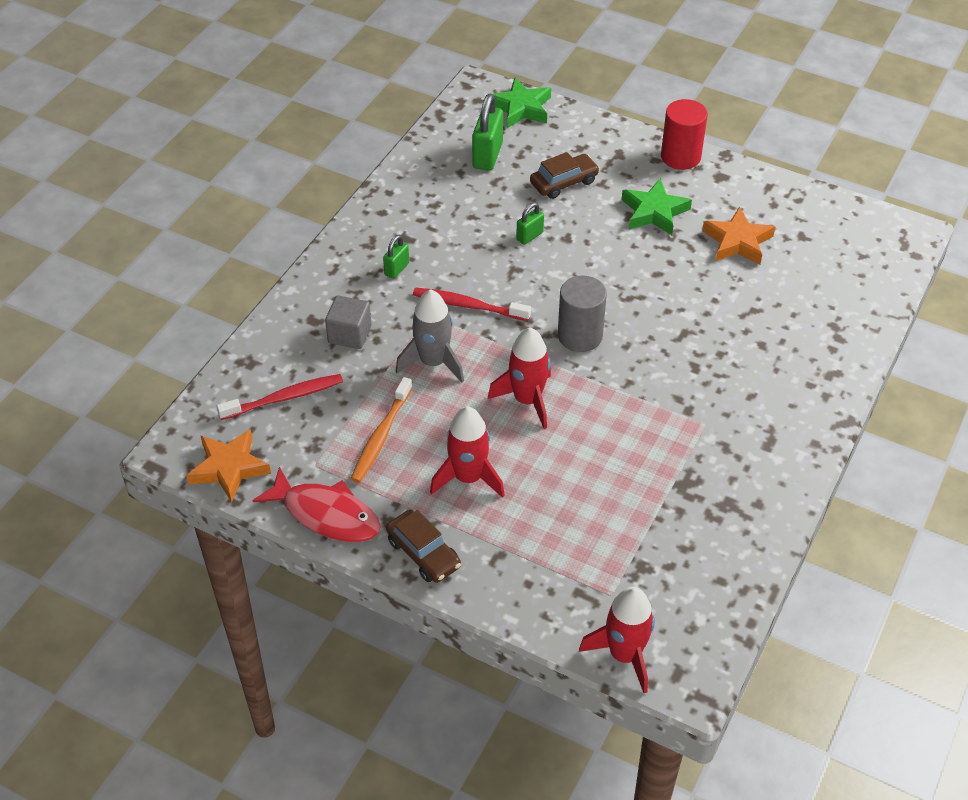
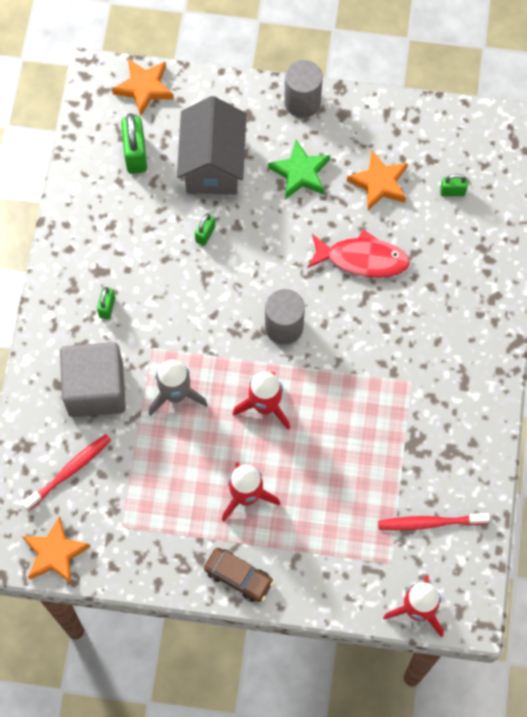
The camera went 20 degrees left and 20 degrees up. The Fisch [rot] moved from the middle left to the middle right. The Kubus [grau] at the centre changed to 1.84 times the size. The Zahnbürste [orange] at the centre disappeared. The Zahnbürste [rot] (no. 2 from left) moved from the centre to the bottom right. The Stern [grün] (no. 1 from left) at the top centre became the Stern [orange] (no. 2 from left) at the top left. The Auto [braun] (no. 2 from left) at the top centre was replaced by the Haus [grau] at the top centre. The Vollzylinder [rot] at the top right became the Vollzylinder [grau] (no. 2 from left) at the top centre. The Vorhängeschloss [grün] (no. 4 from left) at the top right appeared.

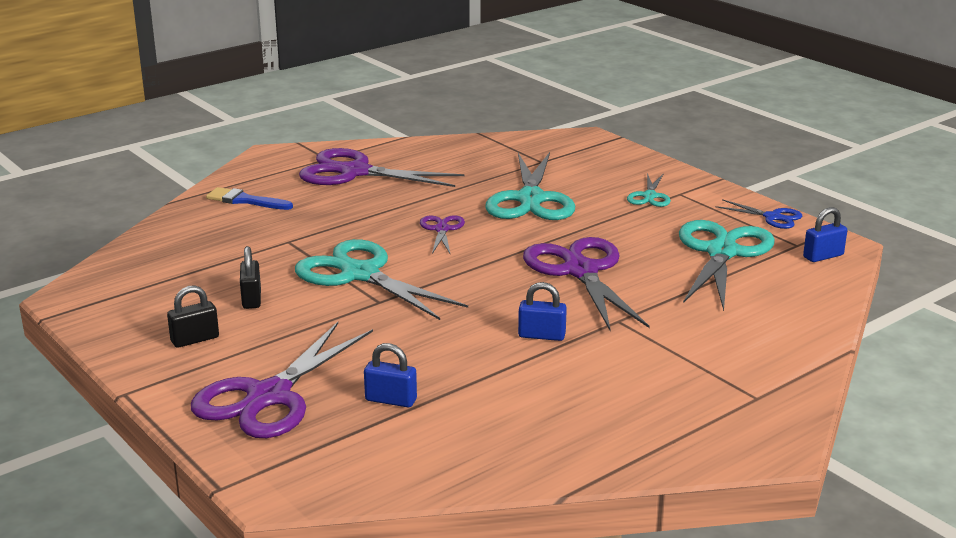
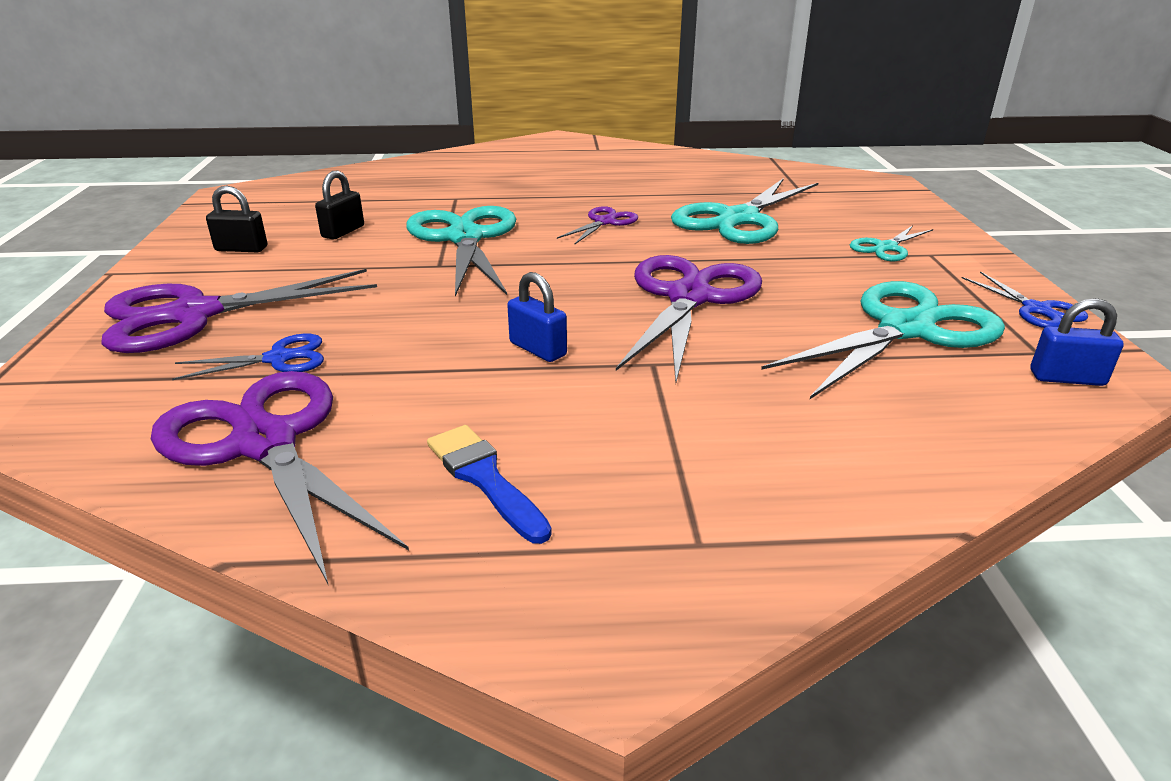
The camera went 35 degrees right and 5 degrees up. The Pinsel [blau] moved from the middle left to the centre. The Schere [lila] (no. 2 from left) moved from the top centre to the middle left. The Vorhängeschloss [blau] (no. 1 from left) at the bottom centre was replaced by the Schere [blau] (no. 1 from left) at the middle left.

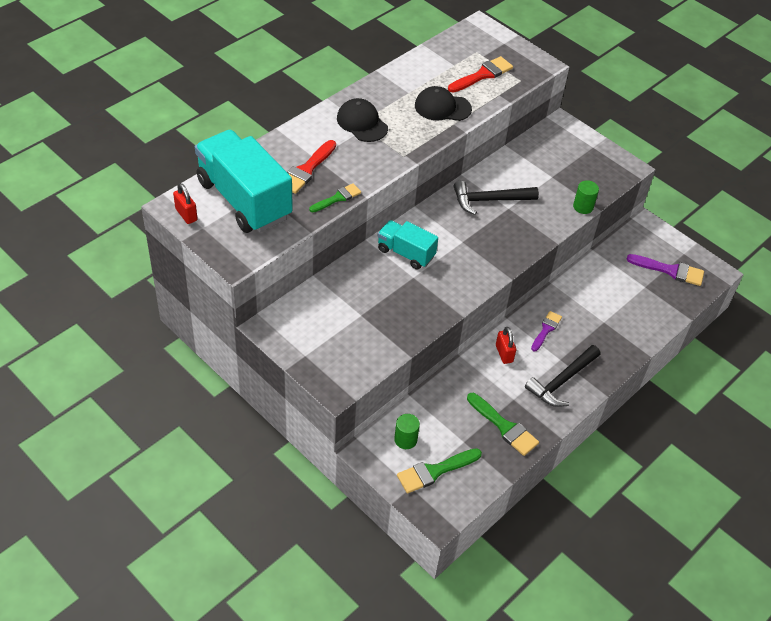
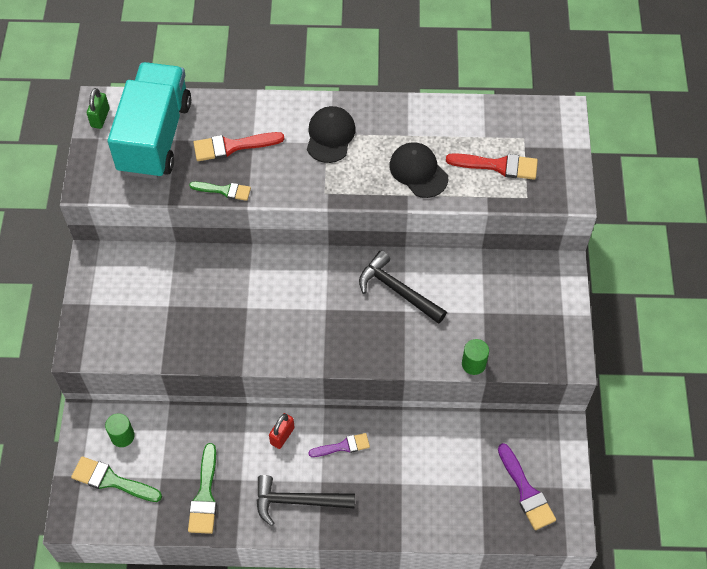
The camera went 50 degrees right and 10 degrees up. The Vorhängeschloss [rot] (no. 1 from left) at the top left became the Vorhängeschloss [grün] at the top left. The Lastwagen [türkis] (no. 2 from left) at the centre disappeared.

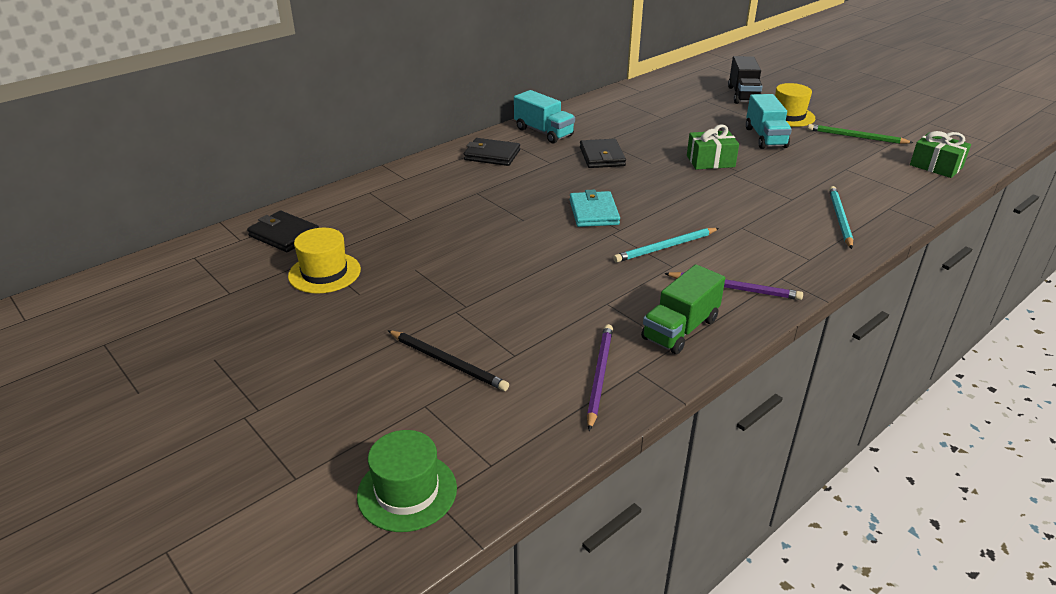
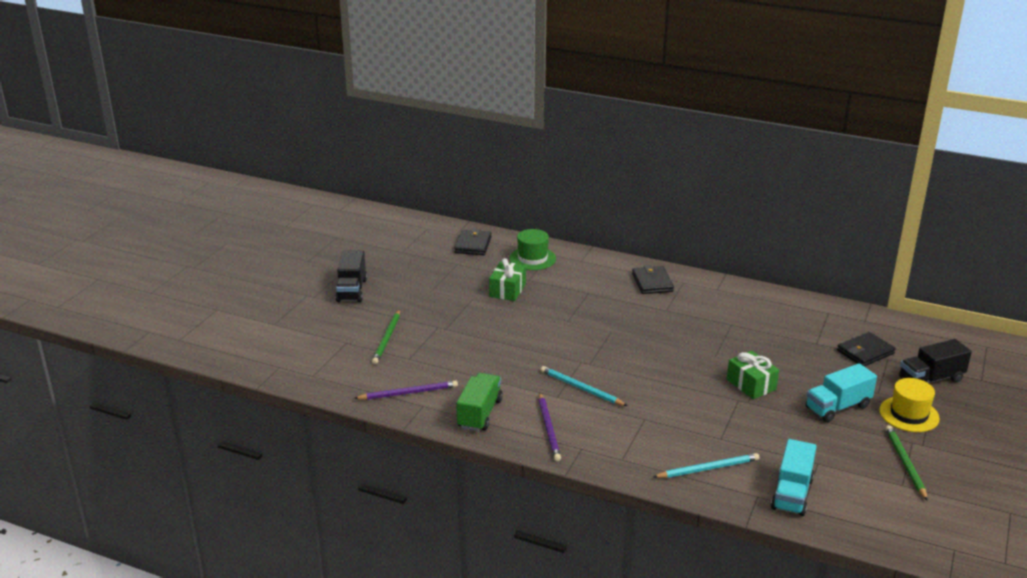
The camera went 65 degrees right and 5 degrees down. The Hut [gelb] (no. 1 from left) at the middle left disappeared. The Hut [grün] moved from the bottom centre to the centre. The Bleistift [schwarz] at the centre became the Bleistift [grün] (no. 1 from left) at the centre. The Lastwagen [türkis] (no. 1 from left) moved from the top centre to the bottom right. The Geldbörse [türkis] at the centre disappeared. The Geldbörse [schwarz] (no. 3 from left) moved from the top centre to the middle right. The Lastwagen [grün] at the centre turned 90 degrees clockwise. The Geschenk [grün] (no. 2 from left in the first image) moved from the top right to the centre. The Lastwagen [schwarz] (no. 1 from left) at the centre appeared.

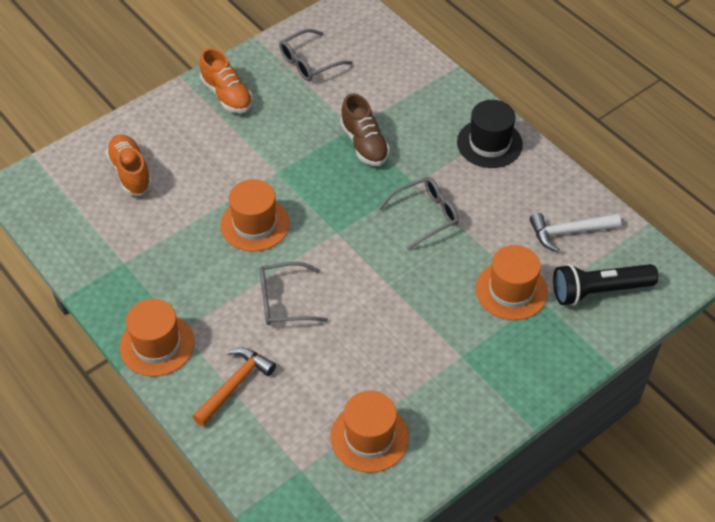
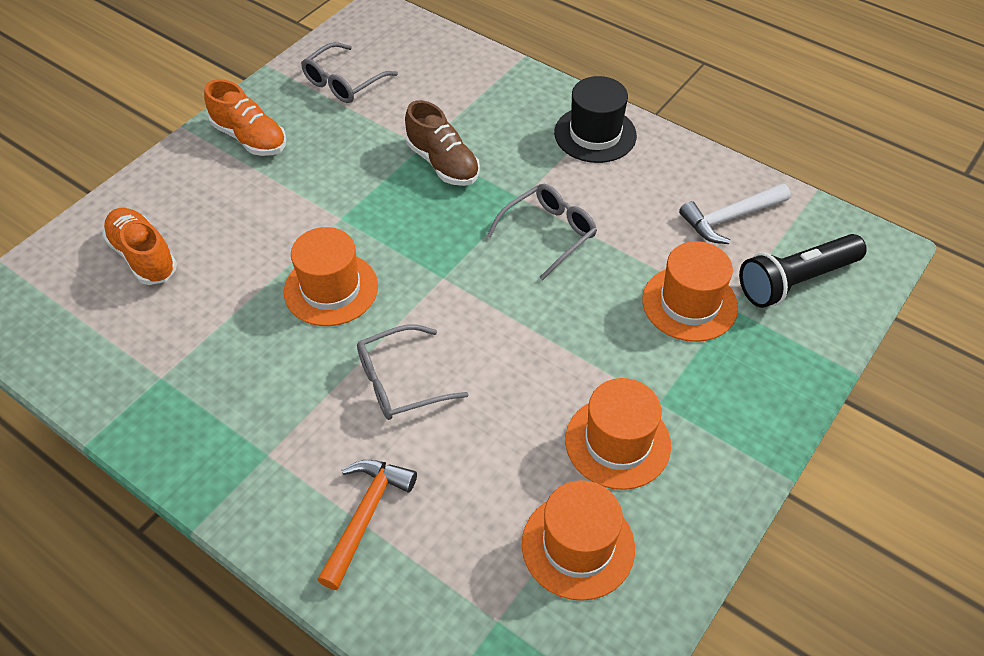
The camera went 15 degrees left and 0 degrees up. The Hut [orange] (no. 1 from left in the first image) moved from the middle left to the centre.

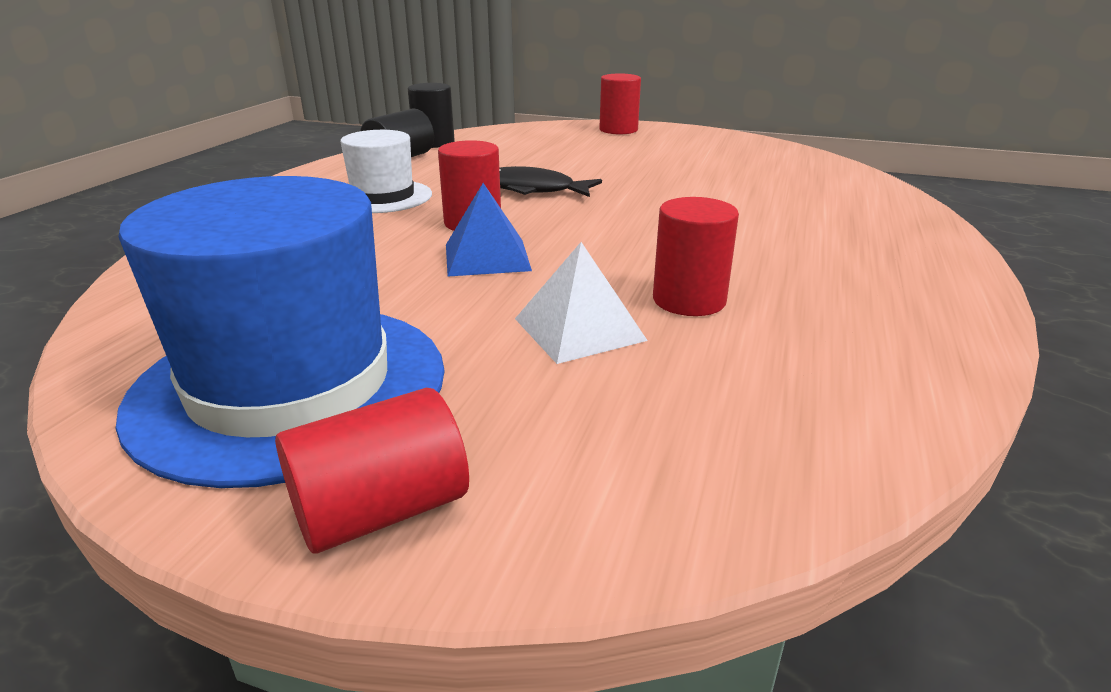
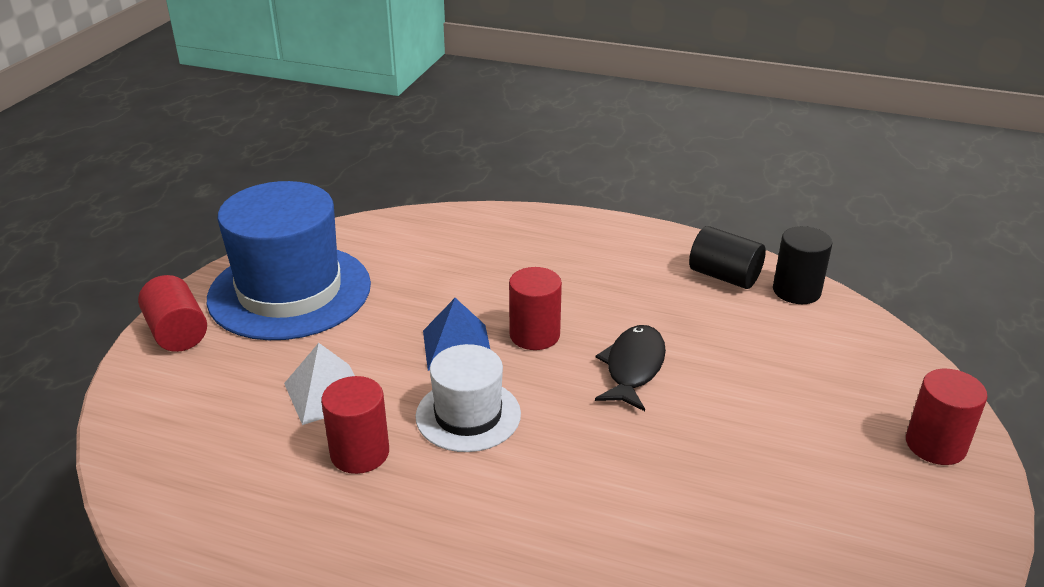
The camera went 90 degrees right and 5 degrees up. The Hut [weiß] moved from the top centre to the bottom centre.

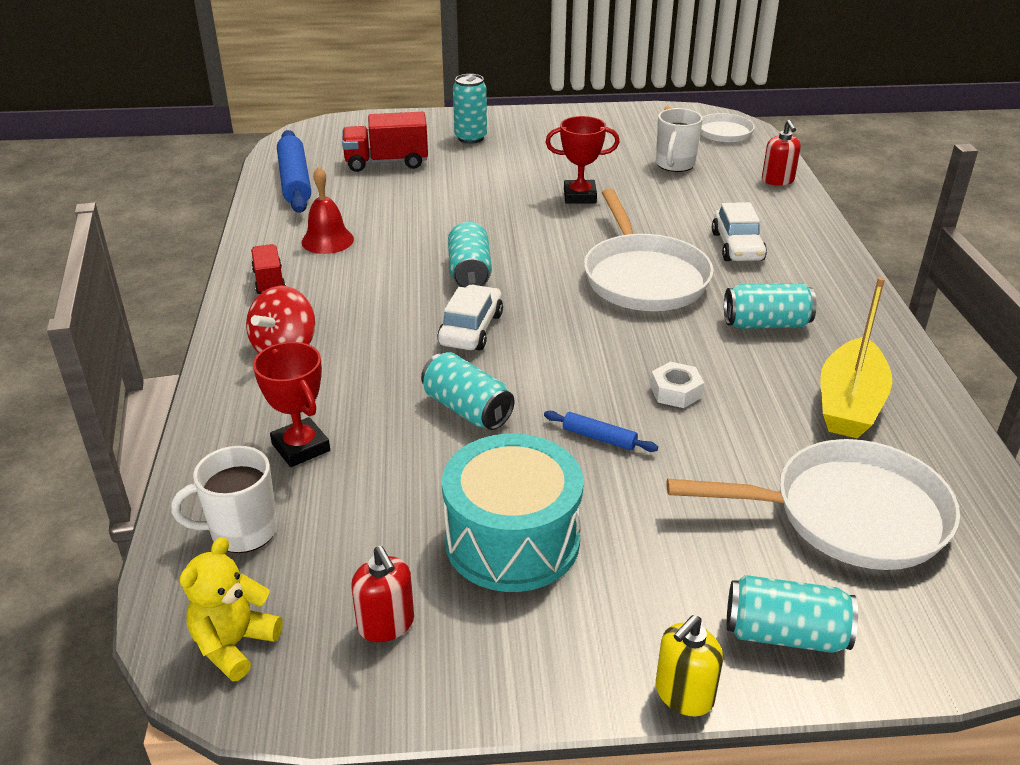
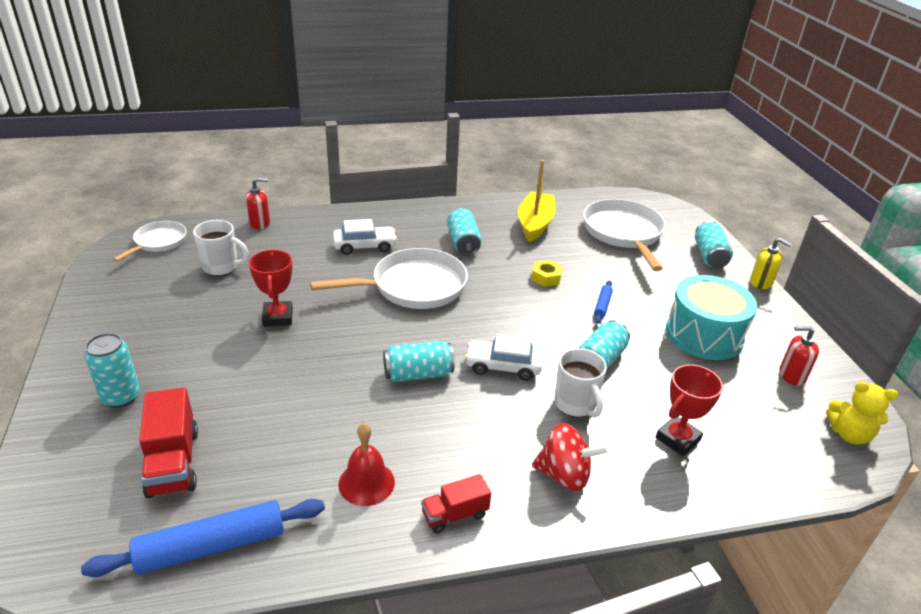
The camera went 100 degrees left and 0 degrees up. The Tasse [weiß] (no. 1 from left in the first image) moved from the middle left to the centre. The Seifenspender [rot] (no. 1 from left in the first image) at the bottom centre turned 135 degrees counterclockwise. The Sechskantmutter [weiß] at the centre became the Sechskantmutter [gelb] at the centre. The Boot [gelb] at the middle right turned 90 degrees counterclockwise.

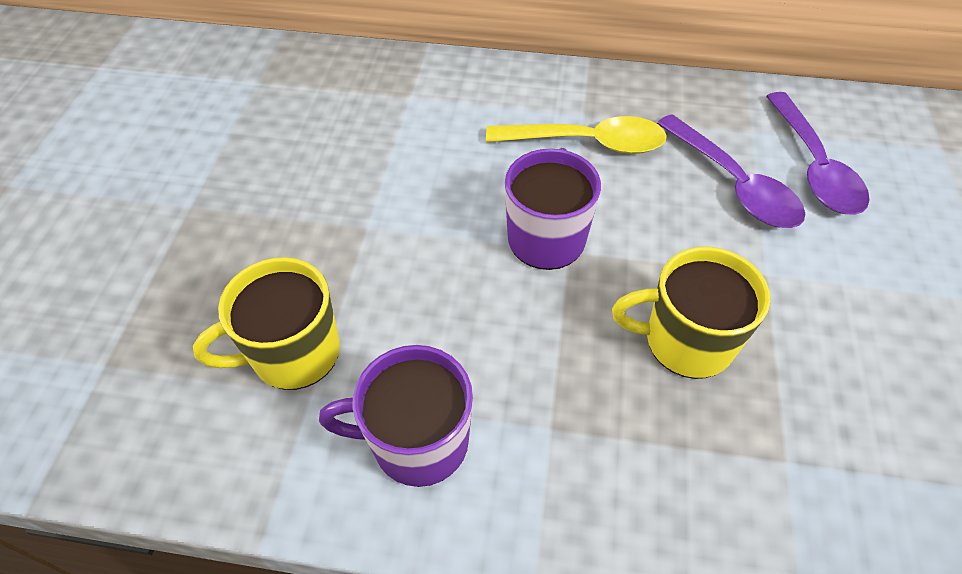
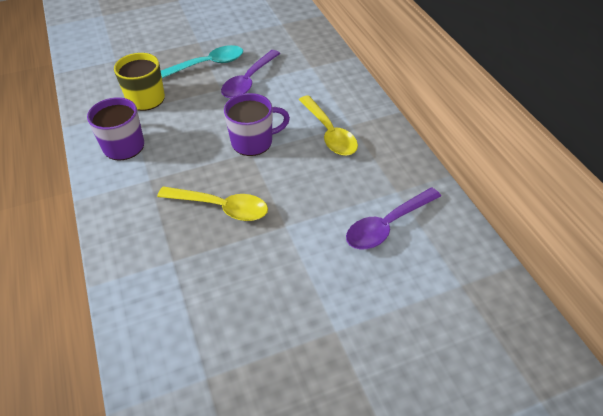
The camera went 60 degrees right and 5 degrees down. The Tasse [gelb] (no. 2 from left) at the middle right was replaced by the Löffel [gelb] (no. 1 from left) at the centre. The Löffel [lila] (no. 1 from left) moved from the top right to the top centre. The Löffel [türkis] at the top centre appeared.

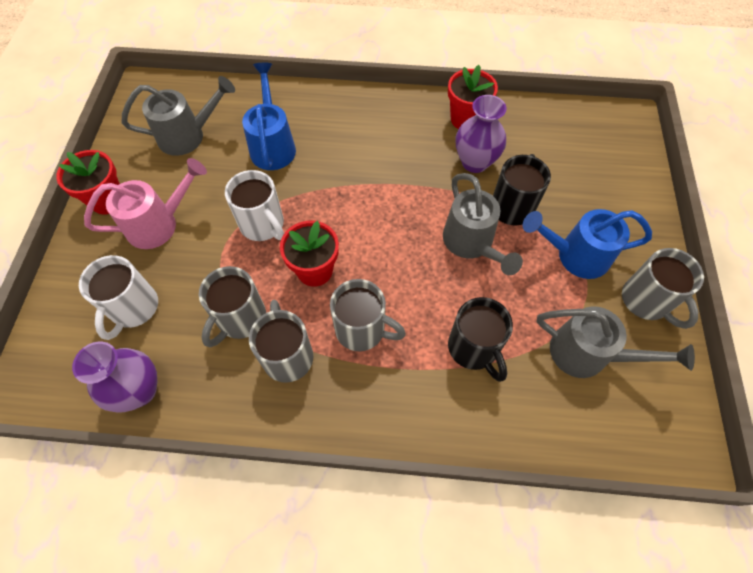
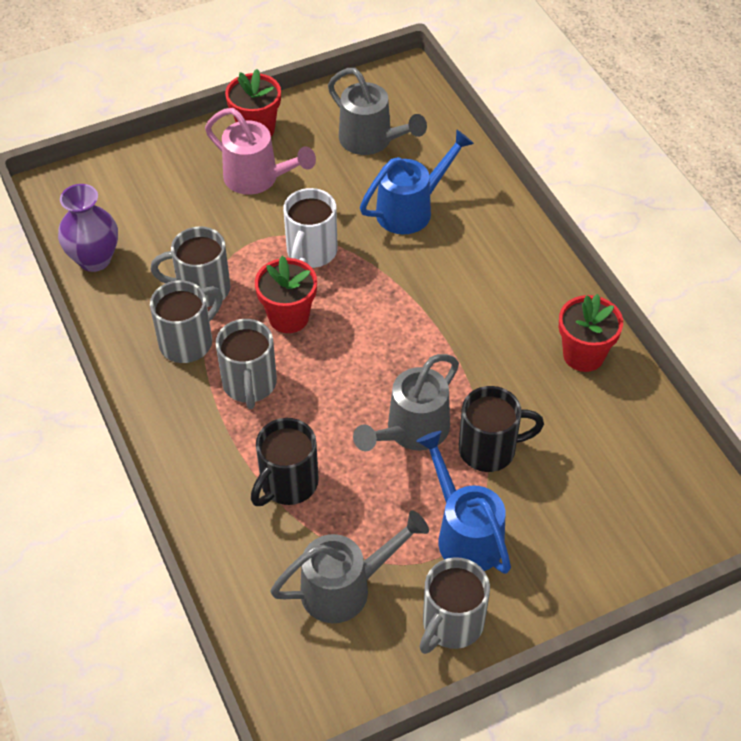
The camera went 60 degrees right and 10 degrees down. The Tasse [weiß] (no. 1 from left) at the middle left disappeared. The Vase [lila] (no. 2 from left) at the top centre disappeared. The Gießkanne [grau] (no. 3 from left in the first image) at the middle right turned 105 degrees counterclockwise.

